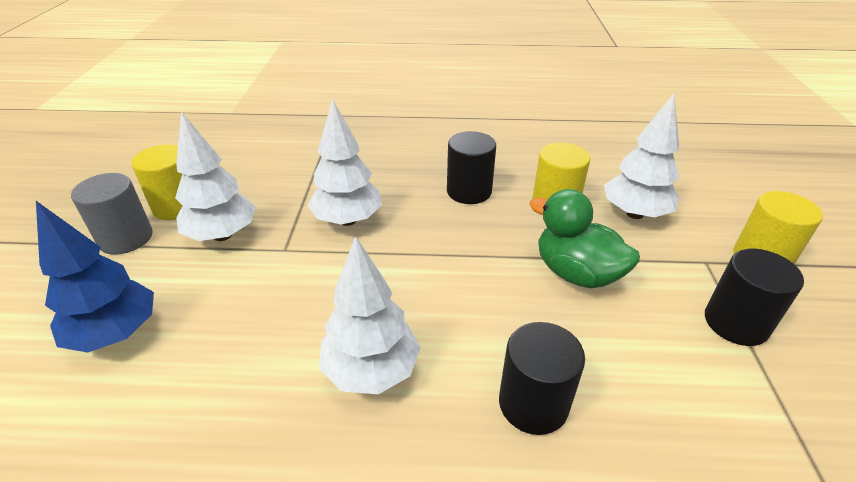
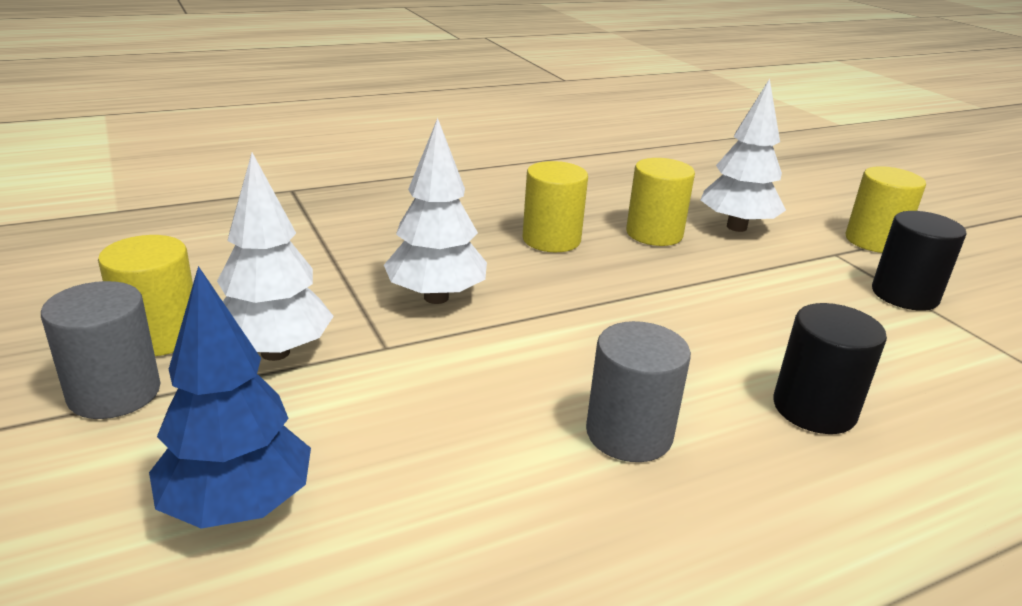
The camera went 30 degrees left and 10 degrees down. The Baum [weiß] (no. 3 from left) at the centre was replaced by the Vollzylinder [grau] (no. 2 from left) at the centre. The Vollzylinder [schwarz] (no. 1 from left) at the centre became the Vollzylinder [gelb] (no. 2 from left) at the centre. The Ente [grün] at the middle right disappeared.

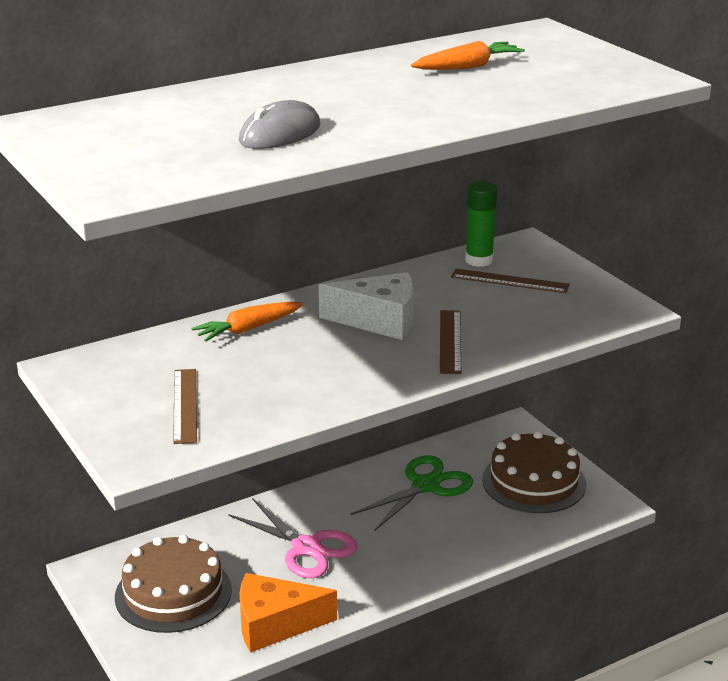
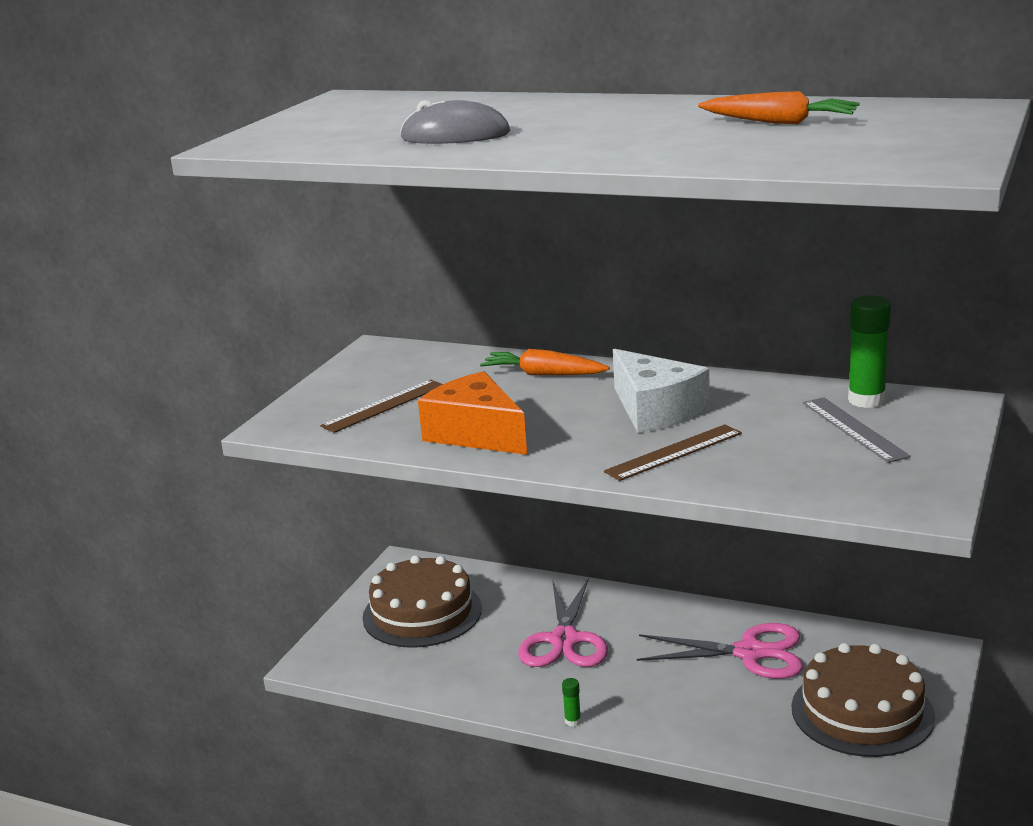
The camera went 55 degrees right and 5 degrees down. The Käse [orange] moved from the bottom centre to the centre. The Schere [grün] at the bottom centre became the Schere [rosa] (no. 2 from left) at the bottom right. The Lineal [braun] (no. 3 from left) at the middle right became the Lineal [grau] at the middle right. The Klebestift [grün] (no. 1 from left) at the bottom centre appeared.

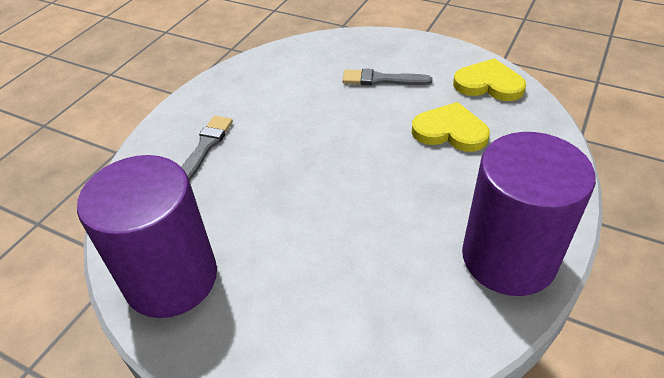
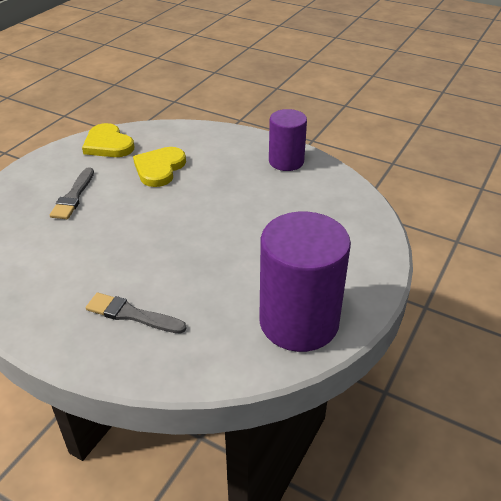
The camera went 90 degrees left and 5 degrees down. The Herz [gelb] (no. 2 from left in the first image) at the top right turned 60 degrees counterclockwise. The Vollzylinder [lila] (no. 2 from left in the first image) at the middle right changed to 0.61 times the size.

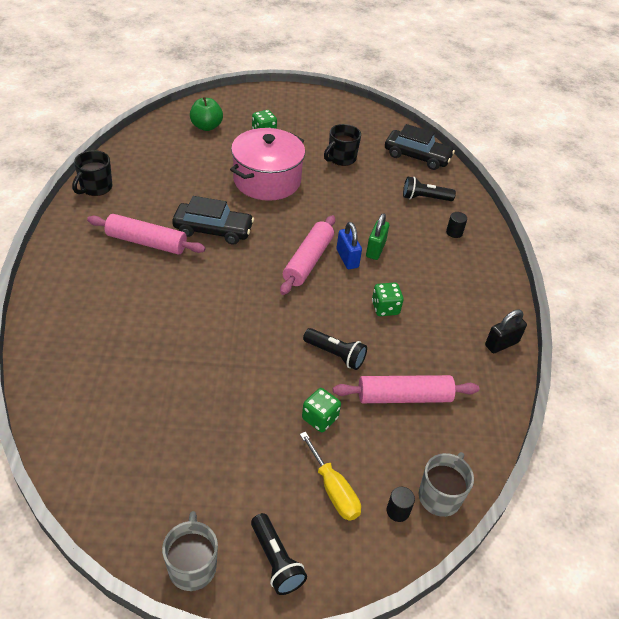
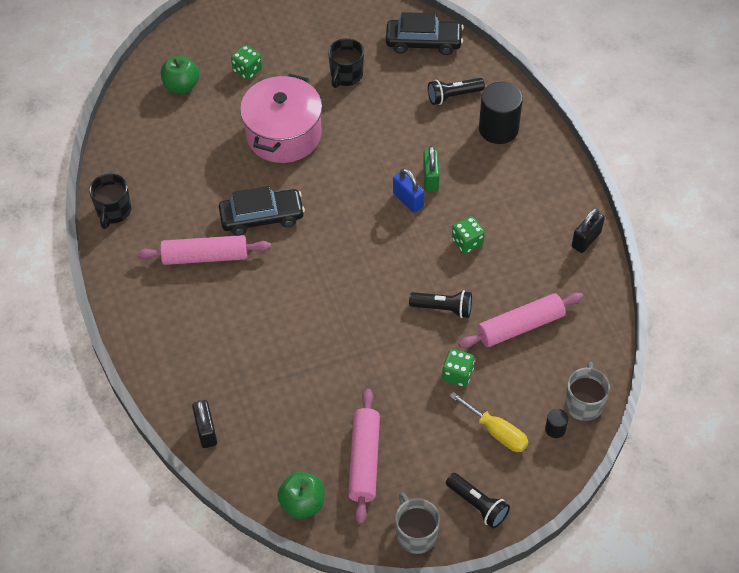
The camera went 15 degrees left and 10 degrees up. The Nudelholz [rosa] (no. 2 from left) moved from the centre to the bottom centre. The Vollzylinder [schwarz] (no. 2 from left in the first image) at the middle right changed to 2.24 times the size. The Vorhängeschloss [schwarz] (no. 1 from left) at the bottom left appeared. The Apfel [grün] (no. 2 from left) at the bottom centre appeared.

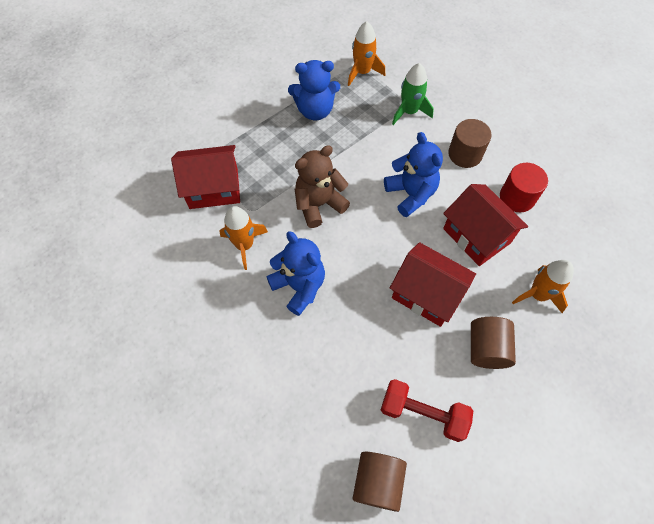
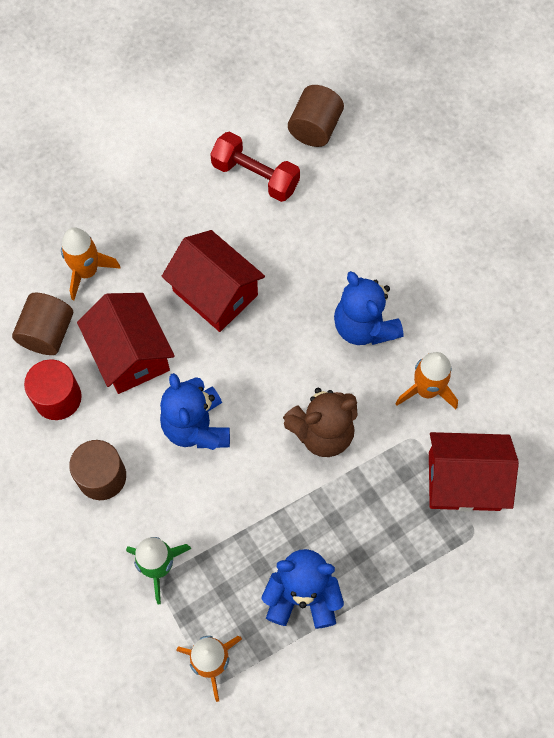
The camera went 170 degrees left and 5 degrees up. The Vollzylinder [braun] (no. 3 from left in the first image) moved from the middle right to the middle left.

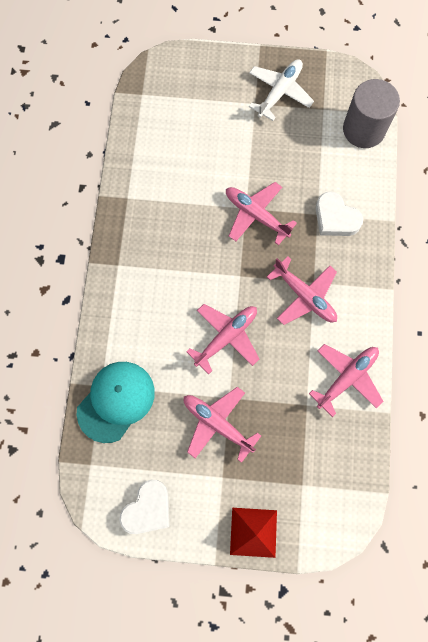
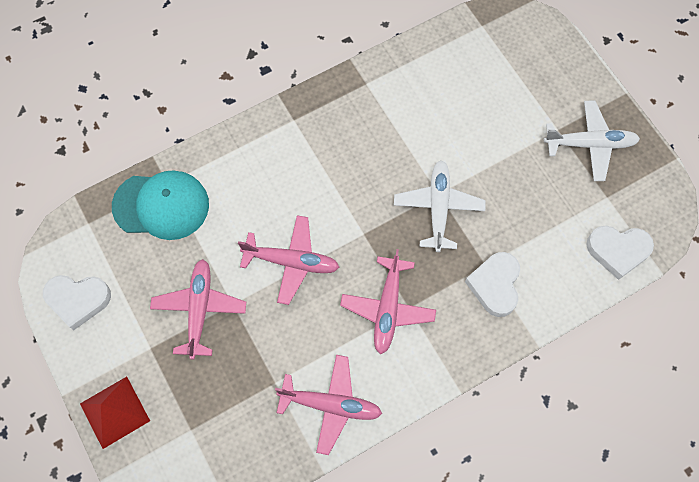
The camera went 55 degrees right and 5 degrees down. The Flugzeug [rosa] (no. 3 from left) at the top centre became the Flugzeug [weiß] (no. 1 from left) at the centre. The Vollzylinder [grau] at the top right was replaced by the Herz [weiß] (no. 3 from left) at the middle right.

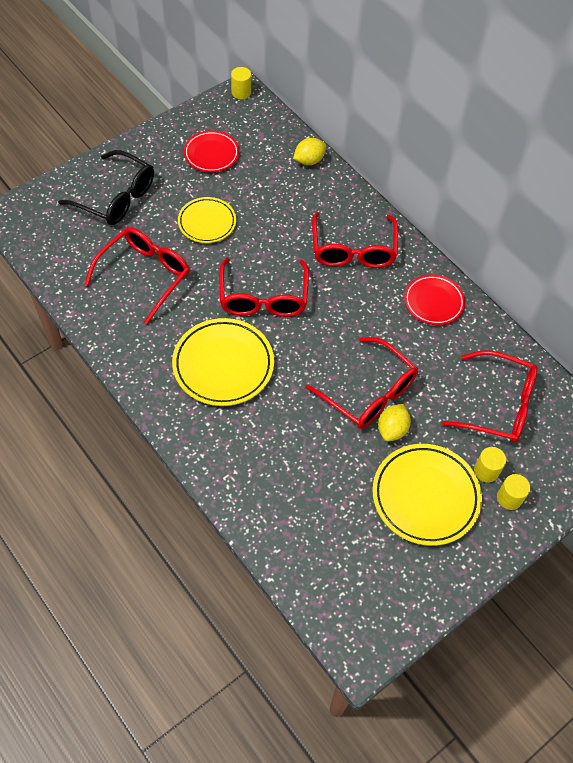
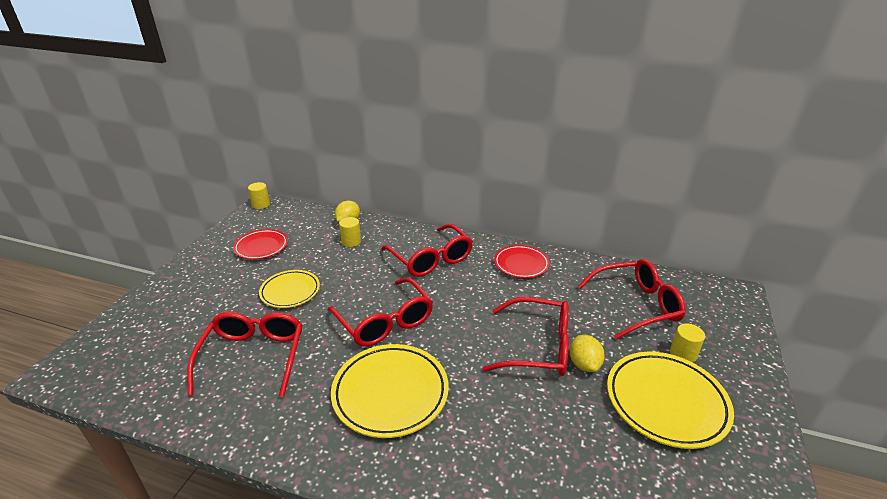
The camera went 30 degrees left and 25 degrees down. The Brille [schwarz] at the top left disappeared. The Vollzylinder [gelb] (no. 3 from left in the first image) moved from the middle right to the centre.

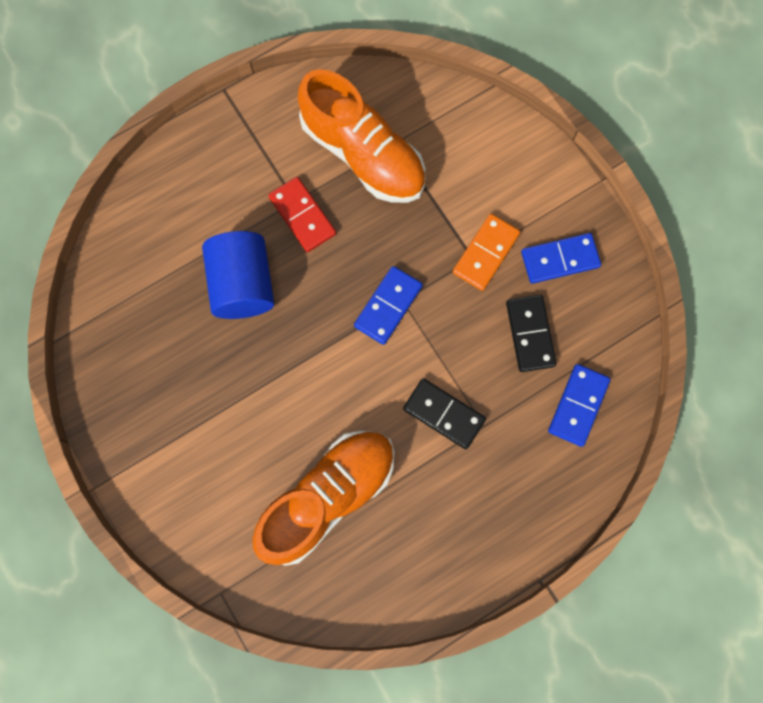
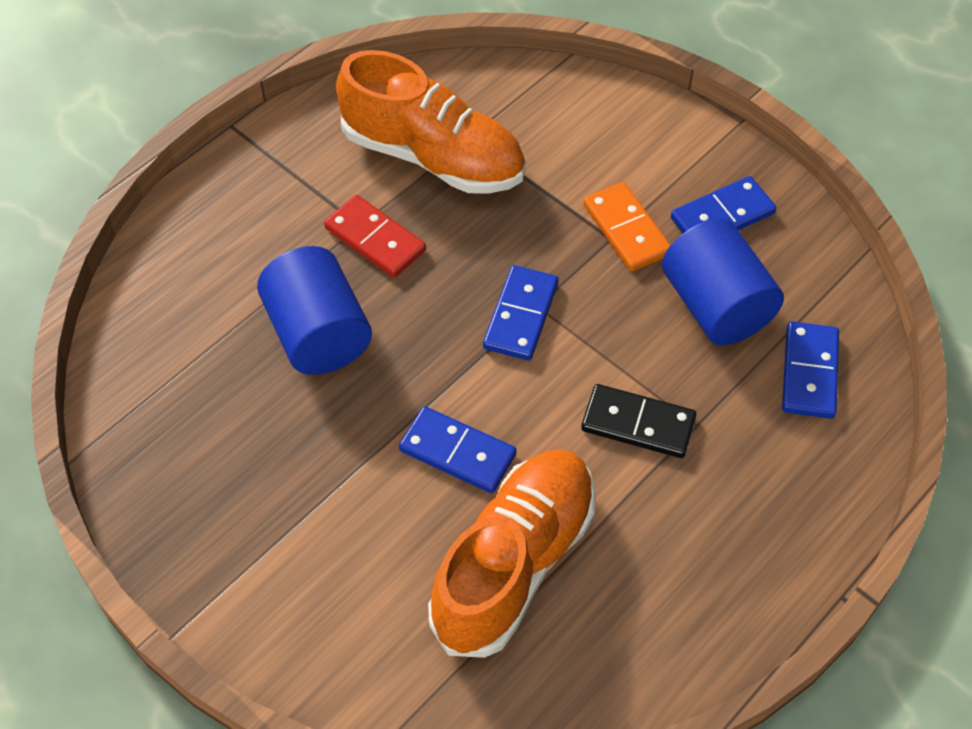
The camera went 15 degrees left and 20 degrees down. The Dominostein [orange] at the centre turned 45 degrees counterclockwise. The Dominostein [schwarz] (no. 2 from left) at the middle right was replaced by the Vollzylinder [blau] (no. 2 from left) at the middle right. The Dominostein [blau] (no. 1 from left) at the centre appeared.

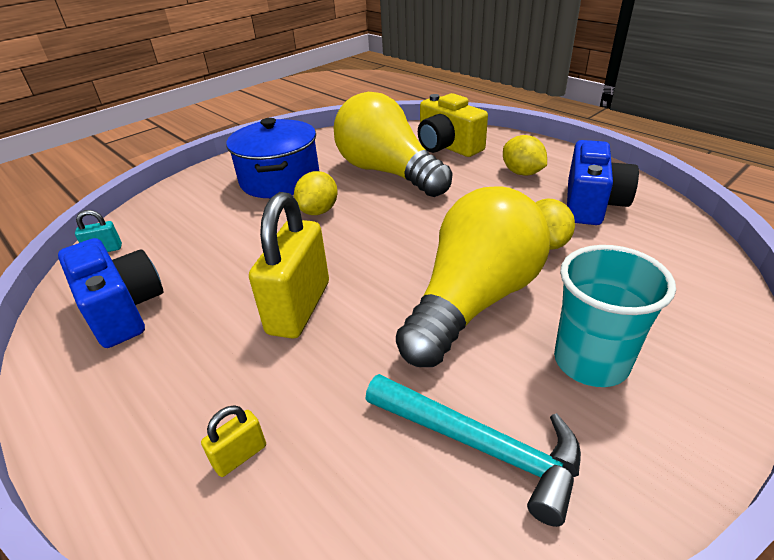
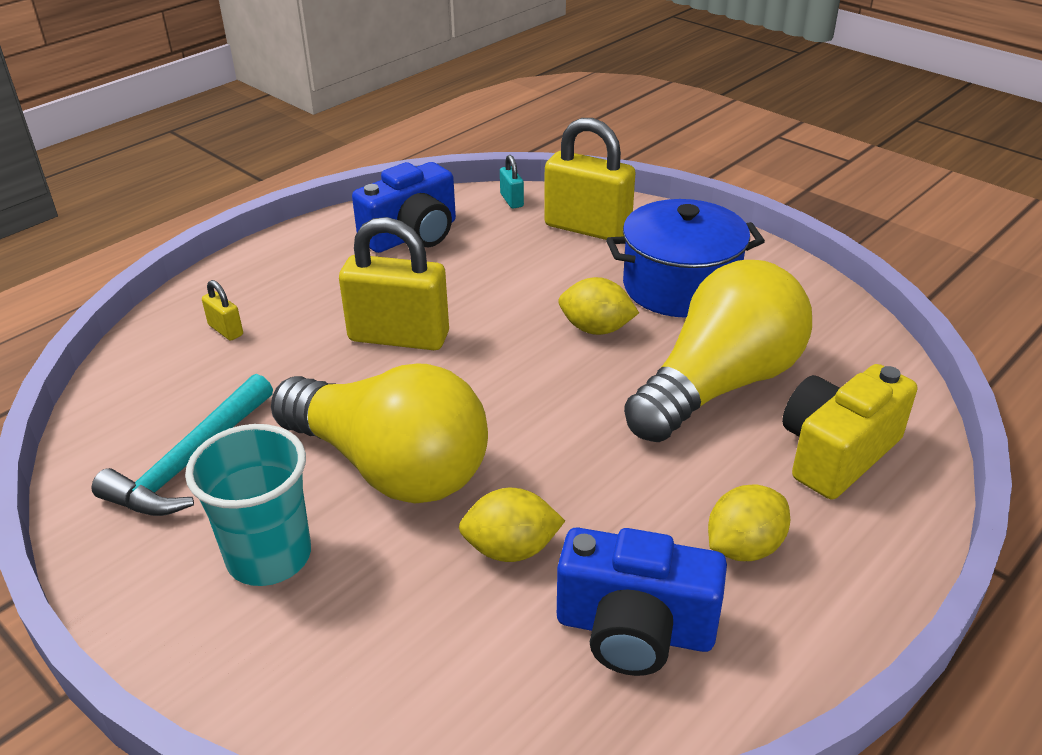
The camera went 85 degrees right and 0 degrees up. The Vorhängeschloss [gelb] (no. 3 from left) at the top centre appeared.

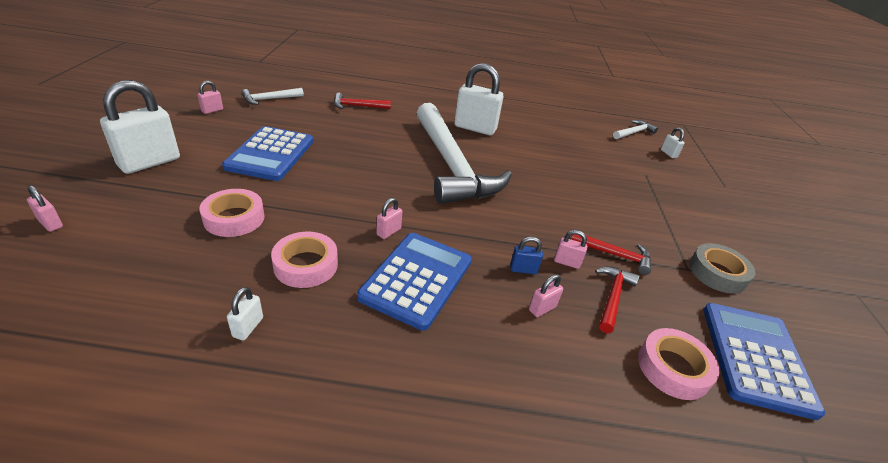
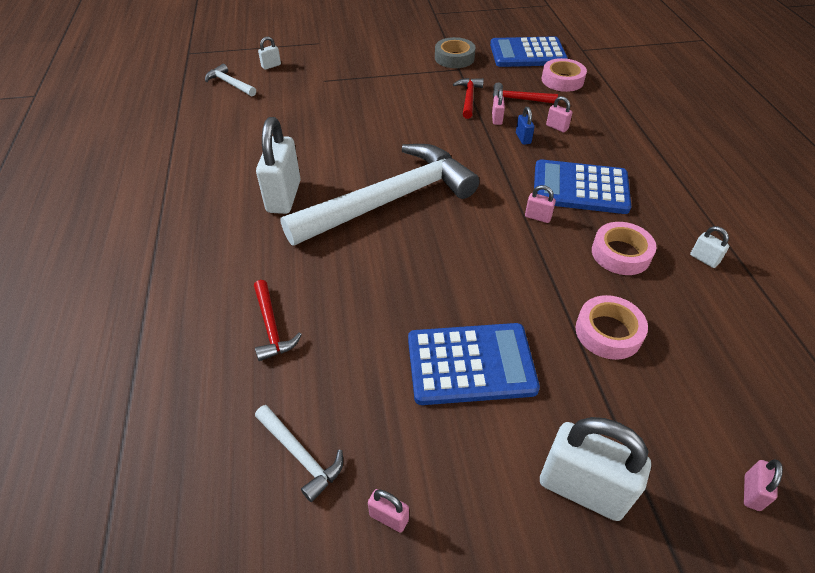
The camera went 100 degrees left and 10 degrees up. The Vorhängeschloss [weiß] (no. 2 from left in the first image) at the bottom left turned 45 degrees clockwise.

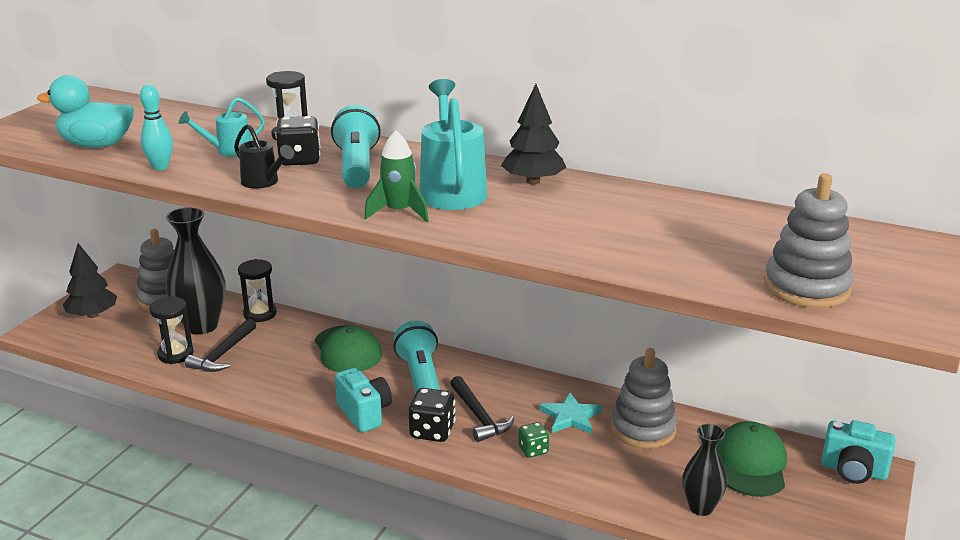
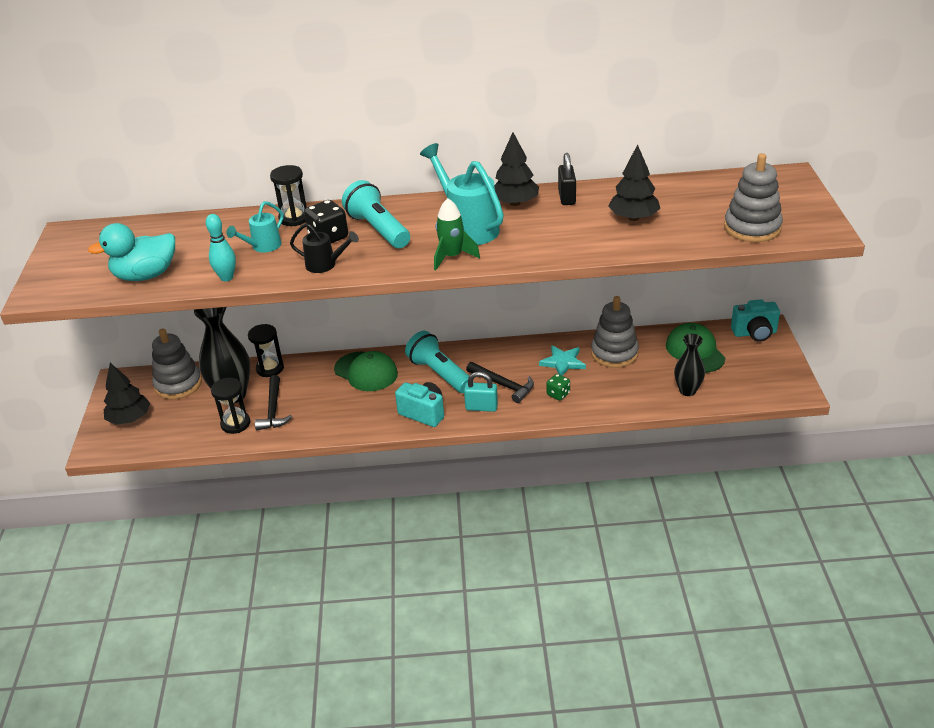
The camera went 25 degrees left and 10 degrees up. The Spielwürfel [schwarz] (no. 2 from left) at the bottom centre was replaced by the Vorhängeschloss [türkis] at the centre. The Vorhängeschloss [schwarz] at the top centre appeared. The Baum [schwarz] (no. 3 from left) at the top right appeared.

